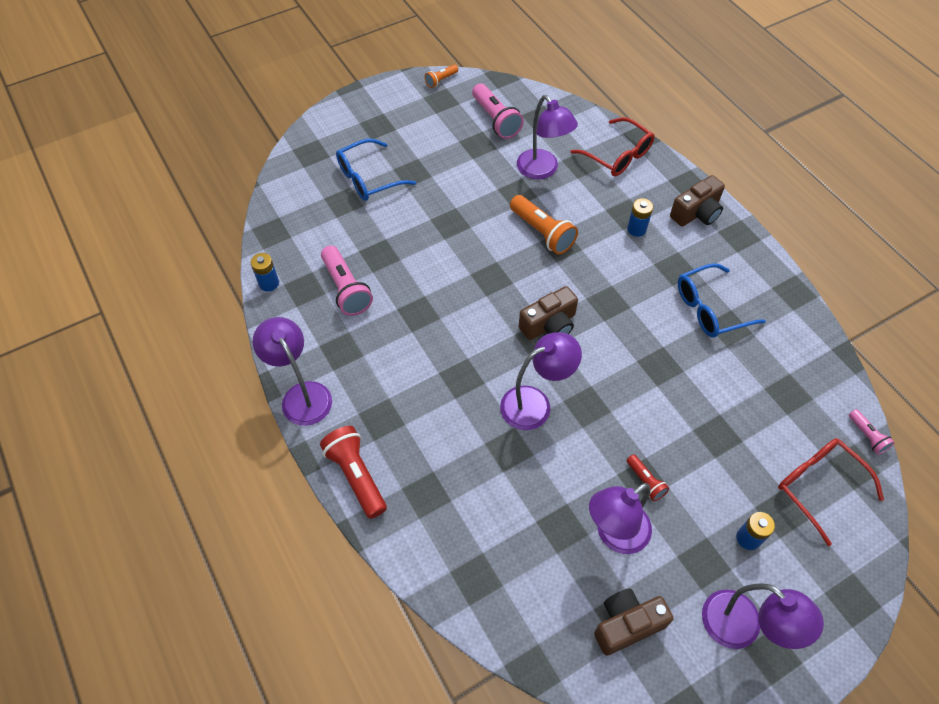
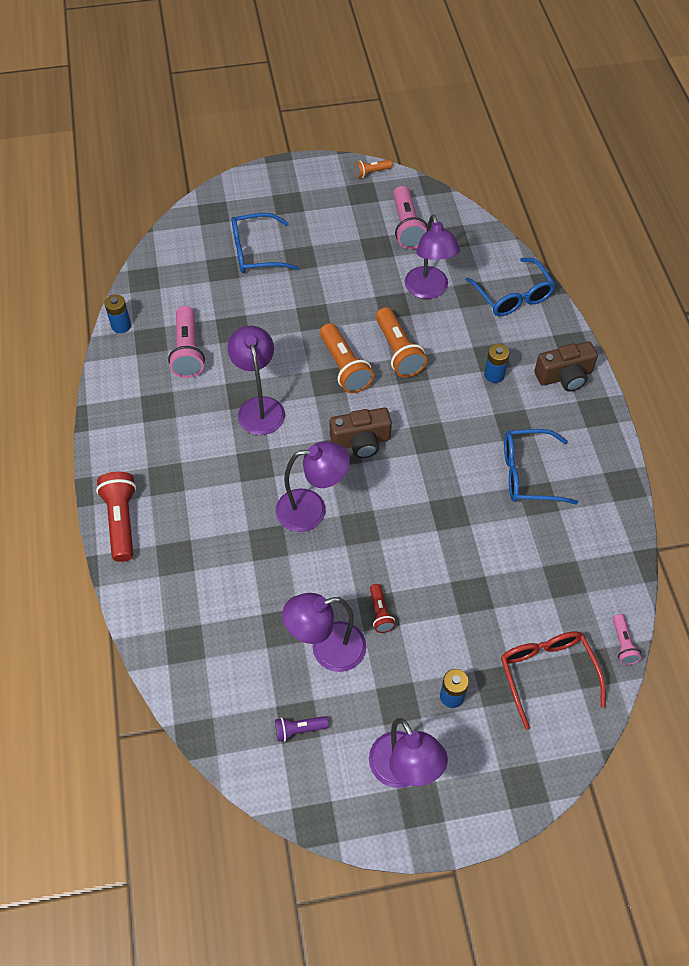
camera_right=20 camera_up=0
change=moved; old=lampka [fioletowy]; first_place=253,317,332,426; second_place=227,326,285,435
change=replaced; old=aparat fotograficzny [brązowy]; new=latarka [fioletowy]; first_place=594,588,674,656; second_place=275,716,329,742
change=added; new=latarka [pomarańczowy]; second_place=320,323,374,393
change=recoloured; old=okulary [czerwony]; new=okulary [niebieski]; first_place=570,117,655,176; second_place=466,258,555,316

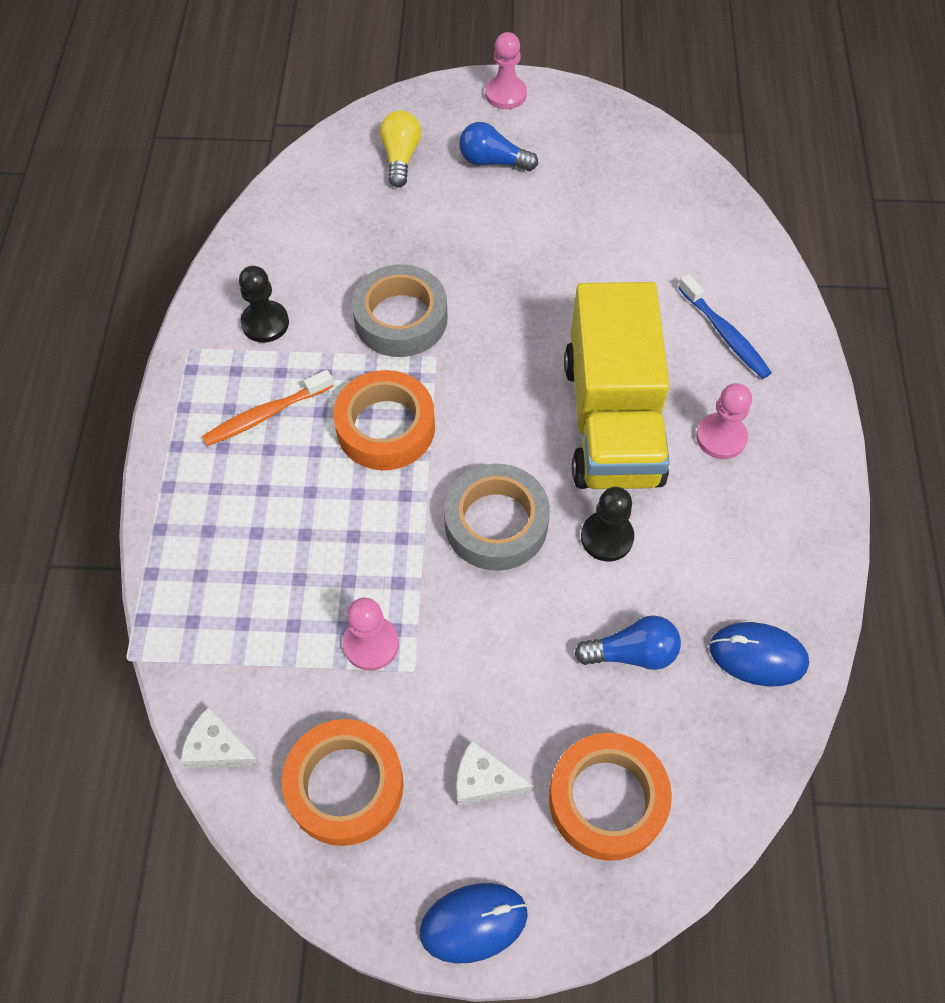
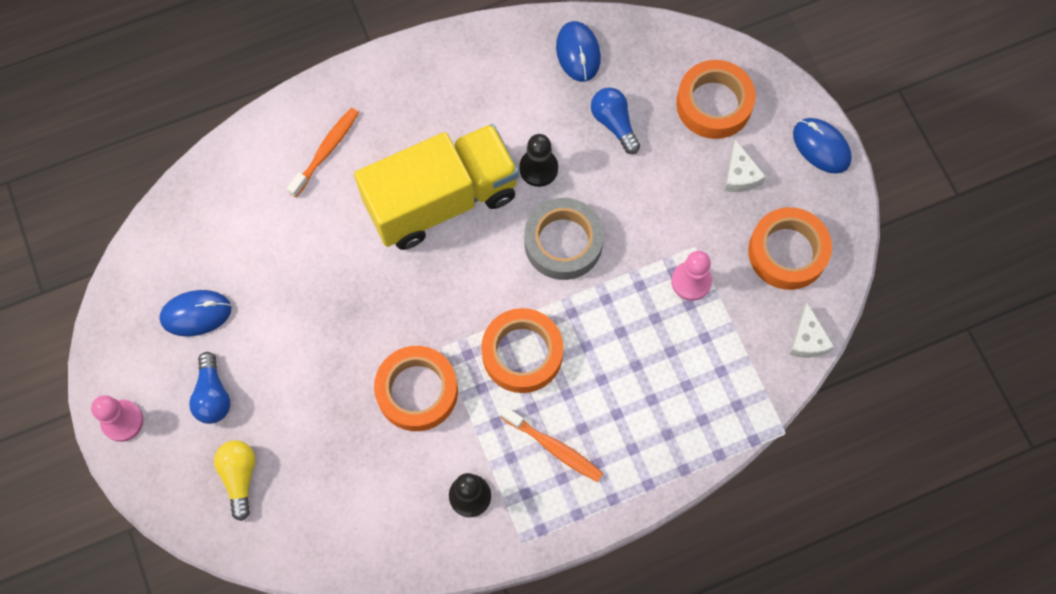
camera_right=-115 camera_up=10
change=added; new=myszka [niebieski]; second_place=160,290,231,337
change=turned; old=żarówka [żółty]; first_place=380,110,421,187; second_place=214,441,255,521; degrees=105
change=recoloured; old=szczoteczka do zębów [niebieski]; new=szczoteczka do zębów [pomarańczowy]; first_place=678,274,772,379; second_place=287,108,359,197
change=recoloured; old=taśma klejąca [szary]; new=taśma klejąca [pomarańczowy]; first_place=352,264,448,357; second_place=374,346,458,431
change=removed; old=pionek [różowy]; first_place=696,383,752,459

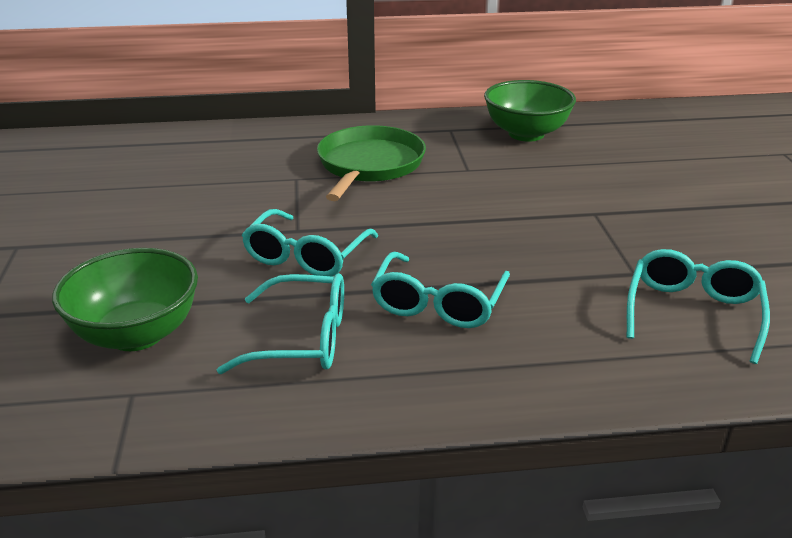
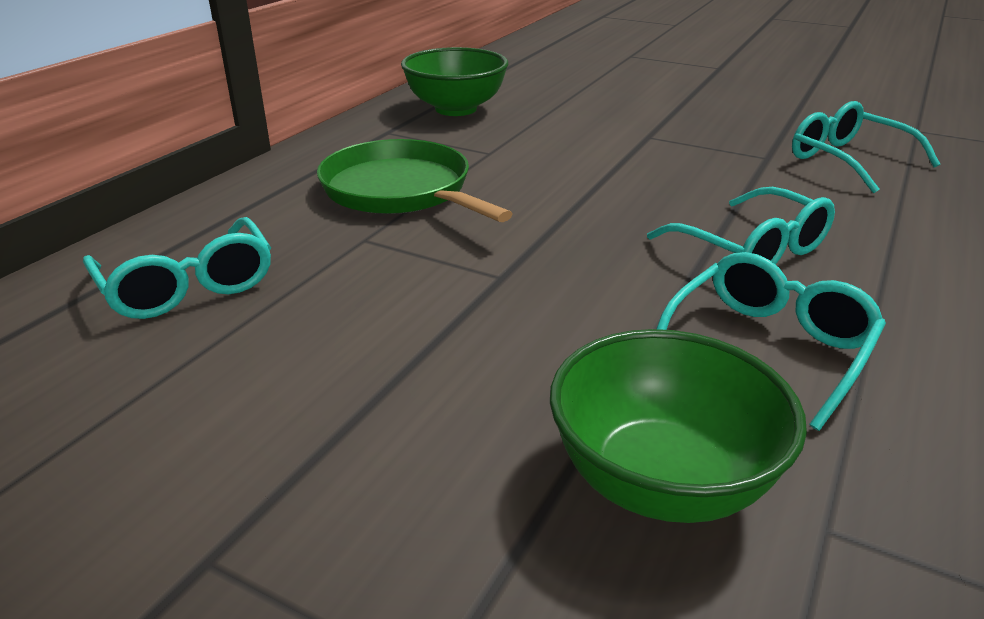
camera_right=-55 camera_up=0
change=moved; old=okulary [turkusowy]; first_place=242,209,378,276; second_place=83,217,271,319

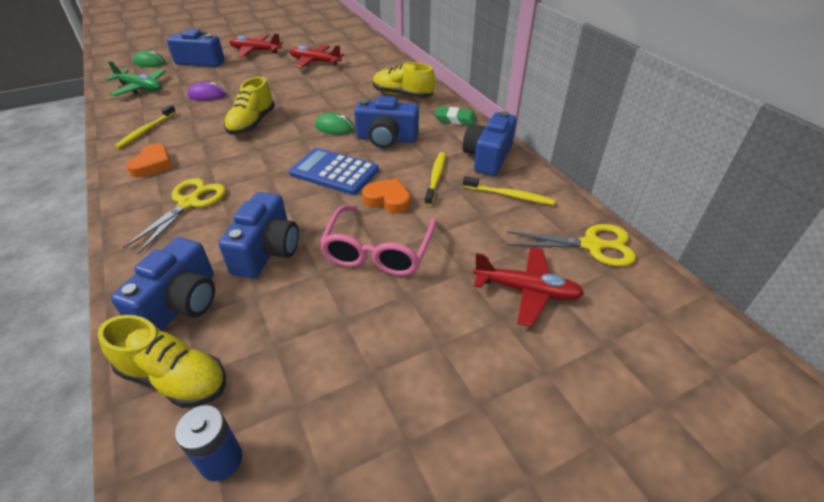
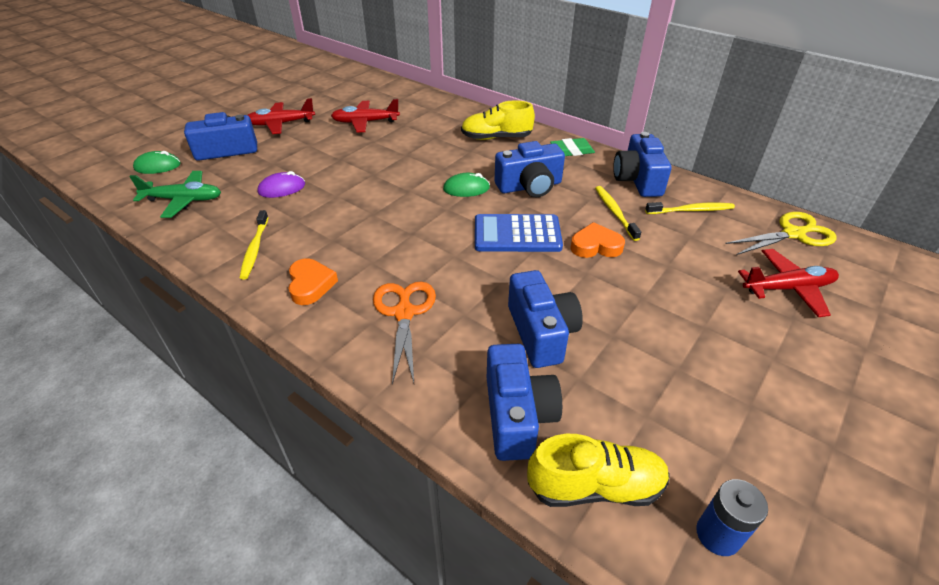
camera_right=-25 camera_up=0
change=recoloured; old=nożyczki [żółty]; new=nożyczki [pomarańczowy]; first_place=123,178,226,254; second_place=373,282,436,384
change=removed; old=but [żółty]; first_place=224,77,275,135
change=removed; old=okulary [różowy]; first_place=319,205,437,276

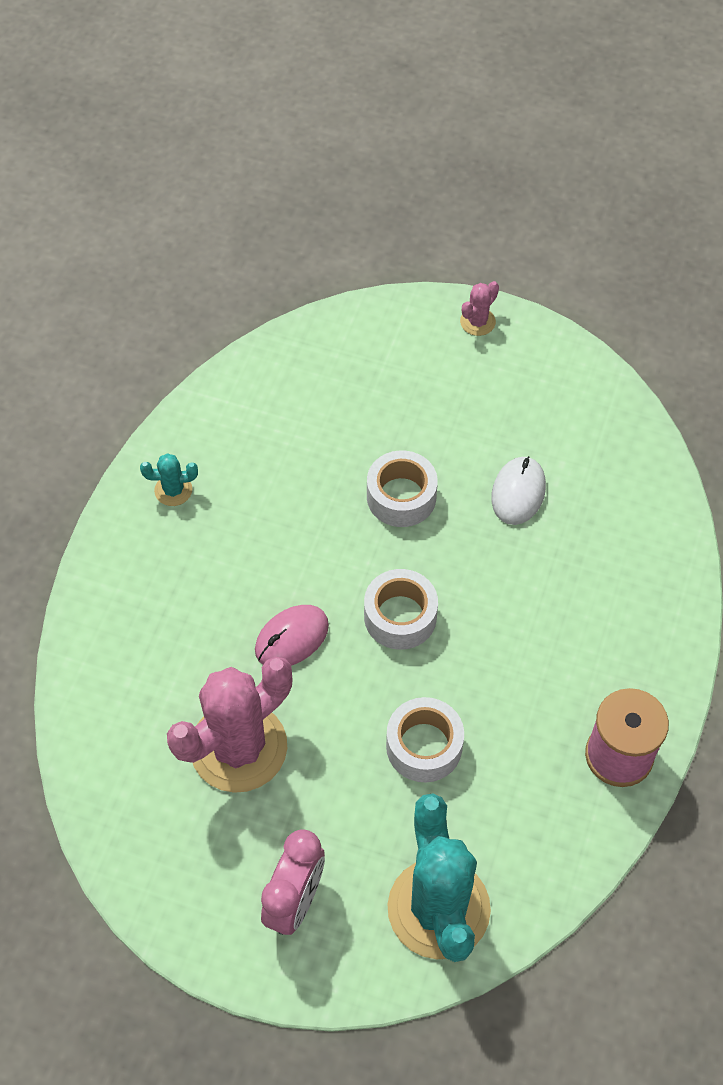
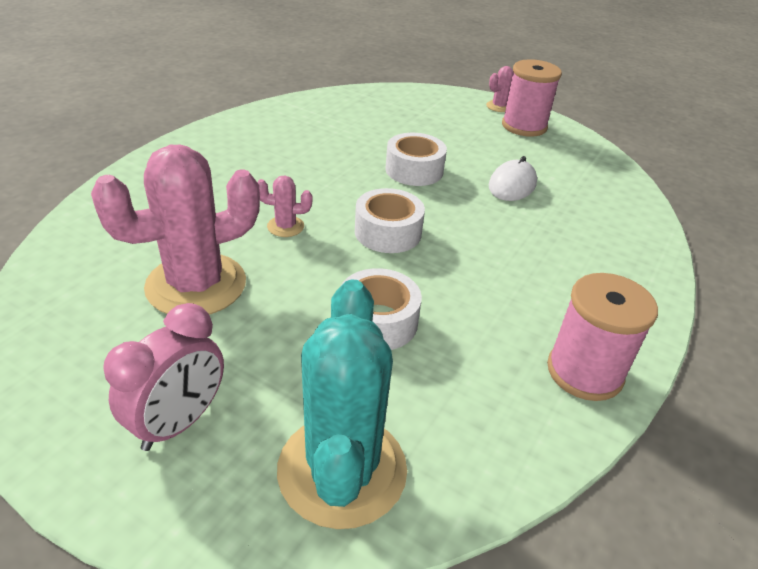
camera_right=10 camera_up=-20
change=replaced; old=myszka [różowy]; new=kaktus [różowy]; first_place=255,605,329,666; second_place=257,175,313,237
change=added; new=szpulka [różowy]; second_place=502,59,562,137
change=removed; old=kaktus [turkusowy]; first_place=140,453,198,506

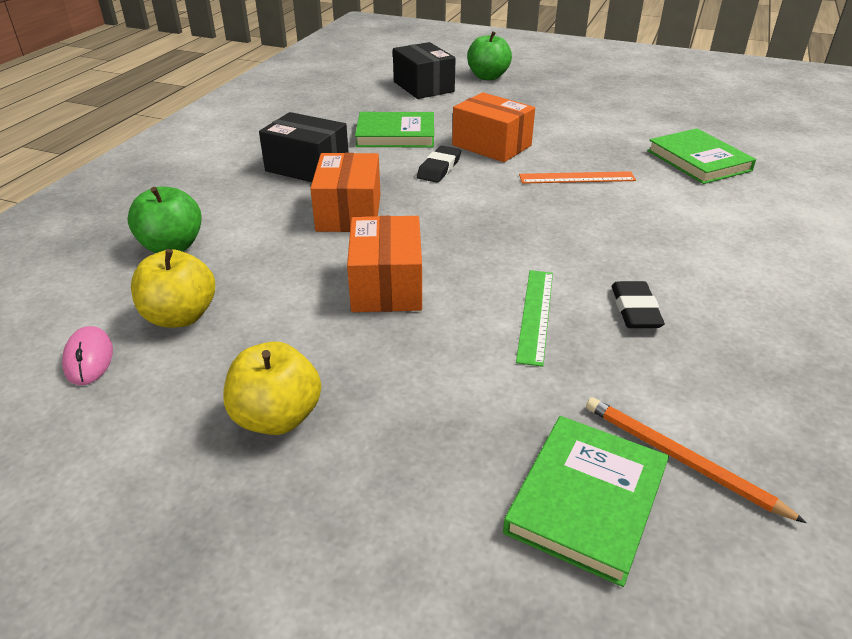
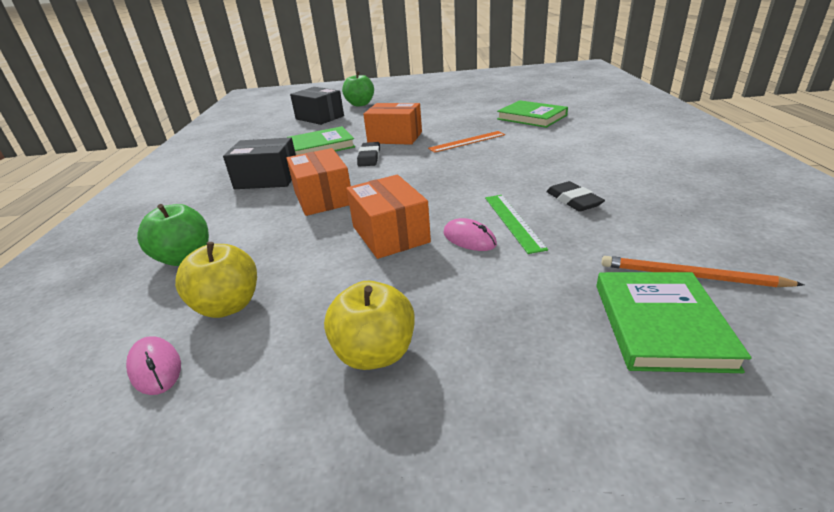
camera_right=-20 camera_up=-5
change=added; new=myszka [różowy]; second_place=444,218,497,251

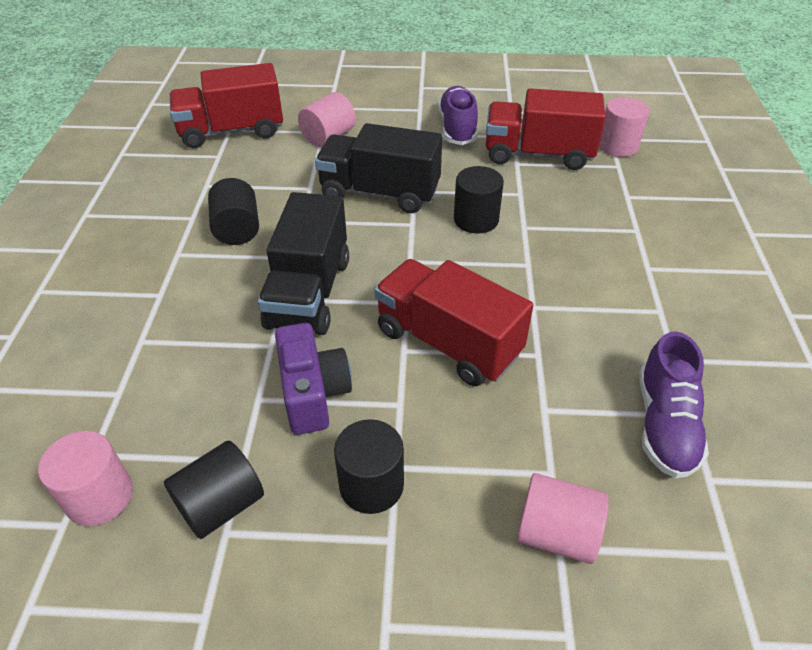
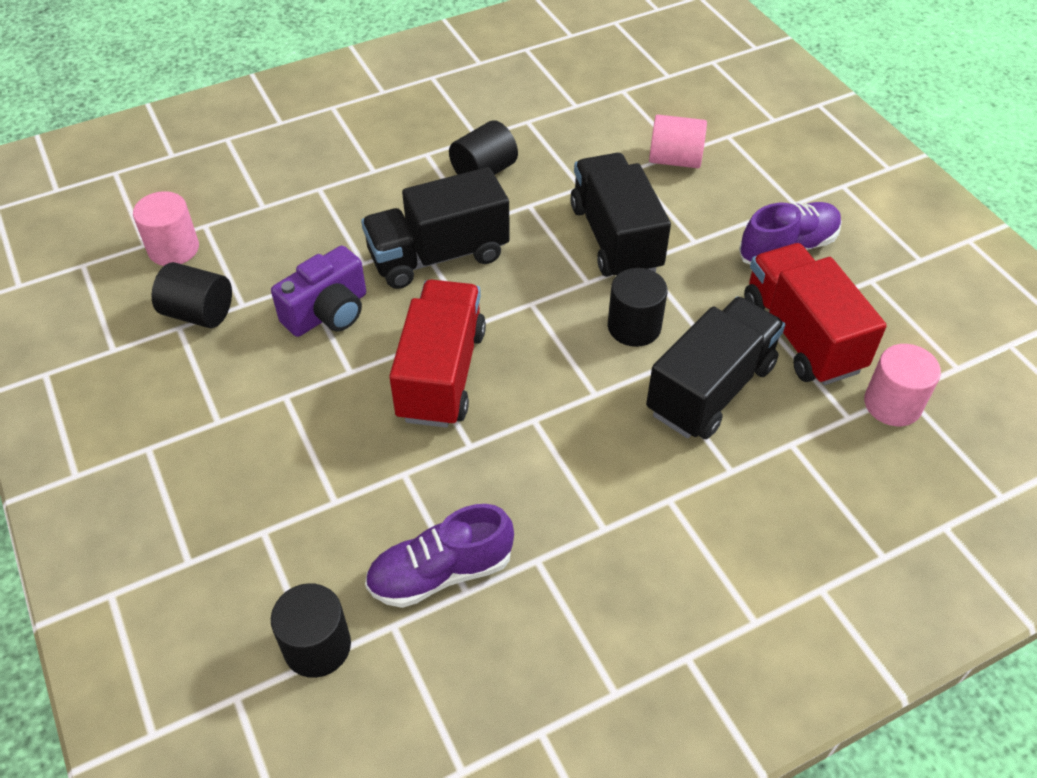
camera_right=60 camera_up=5
change=moved; old=walec [czarny]; first_place=334,419,404,514; second_place=271,583,351,678
change=added; new=ciężarówka [czarny]; second_place=646,296,785,439
change=removed; old=ciężarówka [czerwony]; first_place=169,63,283,148
change=removed; old=walec [różowy]; first_place=517,473,609,564

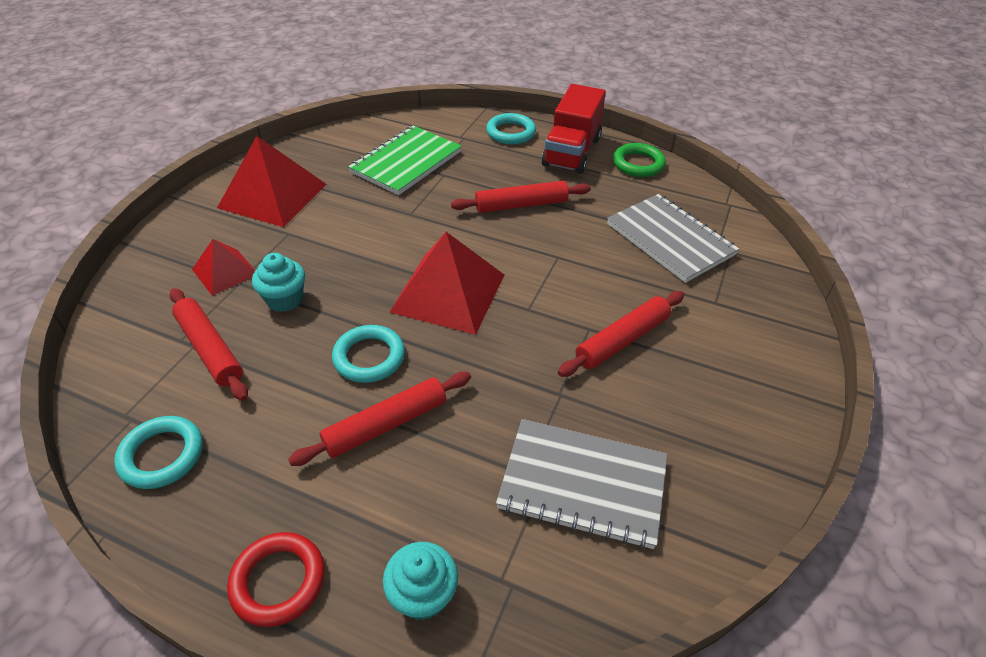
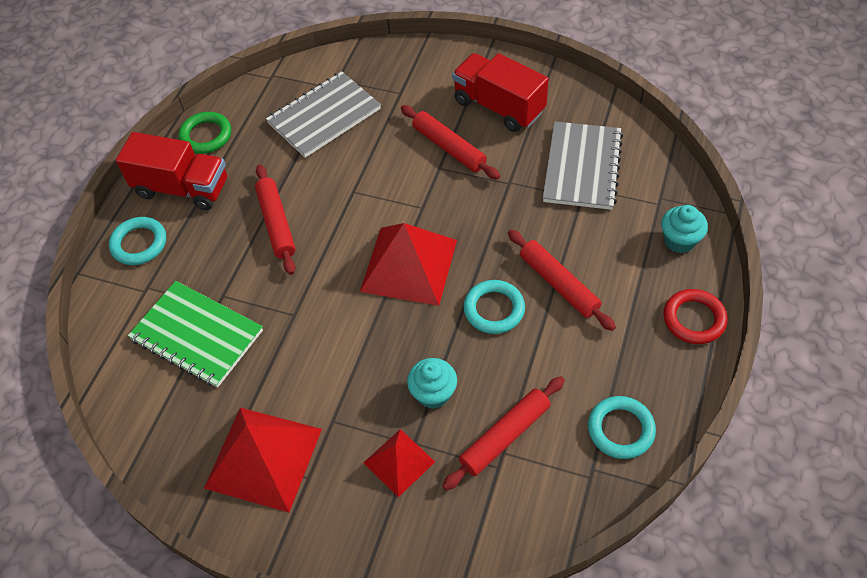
camera_right=-90 camera_up=10
change=added; new=ciężarówka [czerwony]; second_place=452,53,549,132

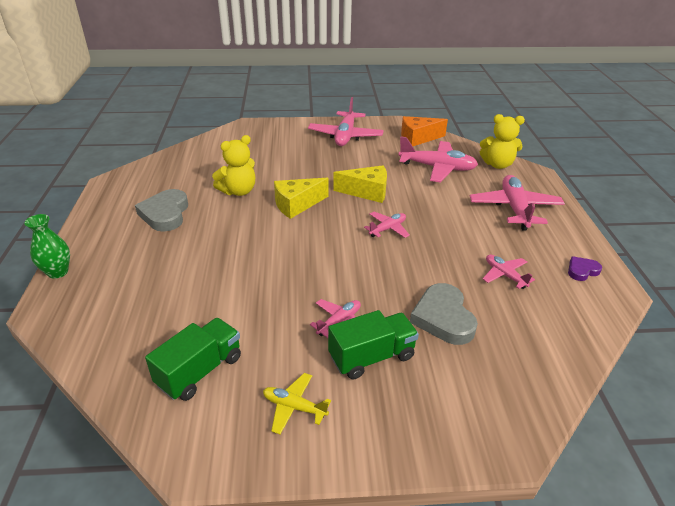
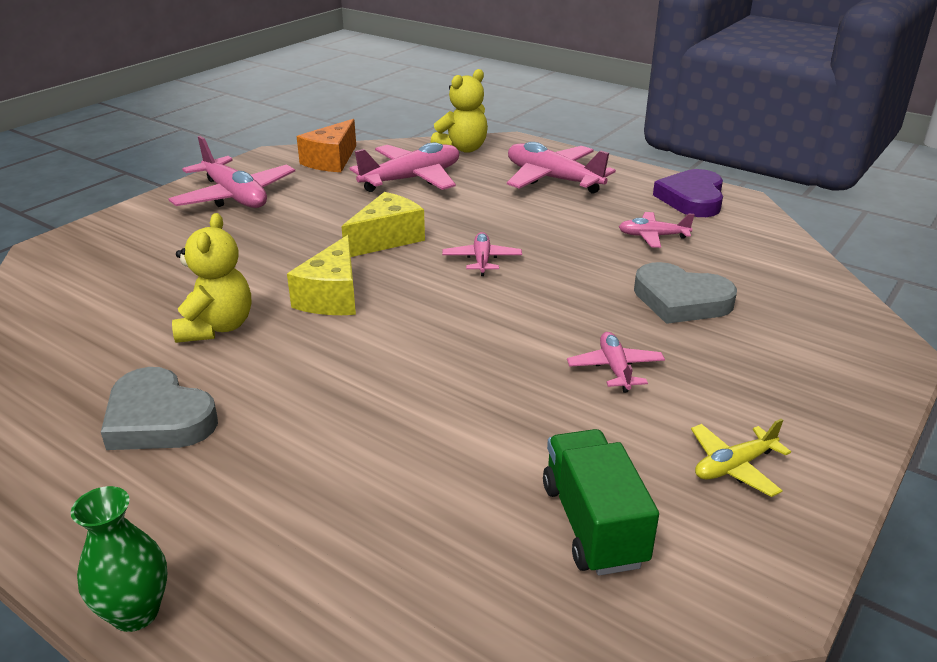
camera_right=-50 camera_up=-5
change=resized; old=serce [fioletowy]; first_place=568,256,602,281; second_place=653,169,723,217; factor=1.88
change=removed; old=ciężarówka [zielony]; first_place=328,310,419,379

